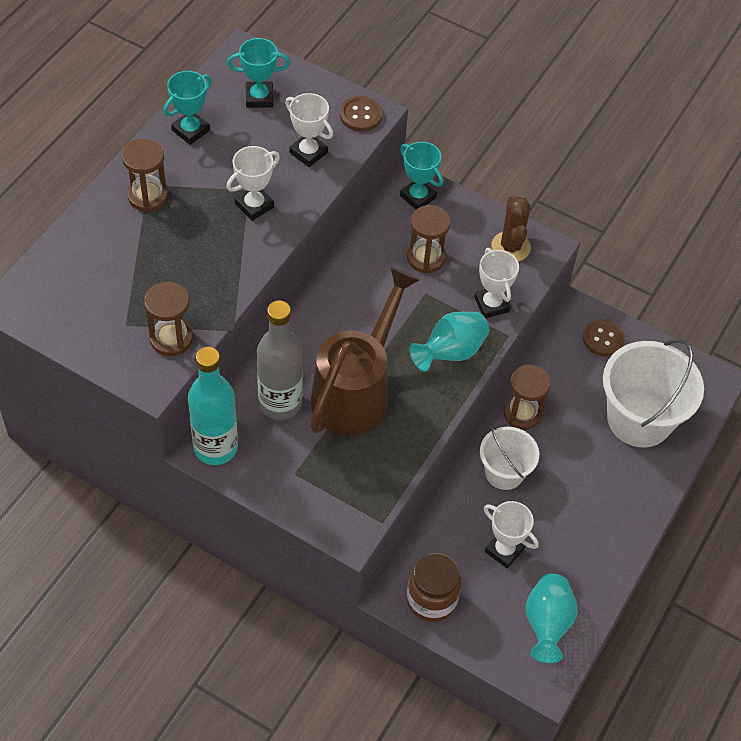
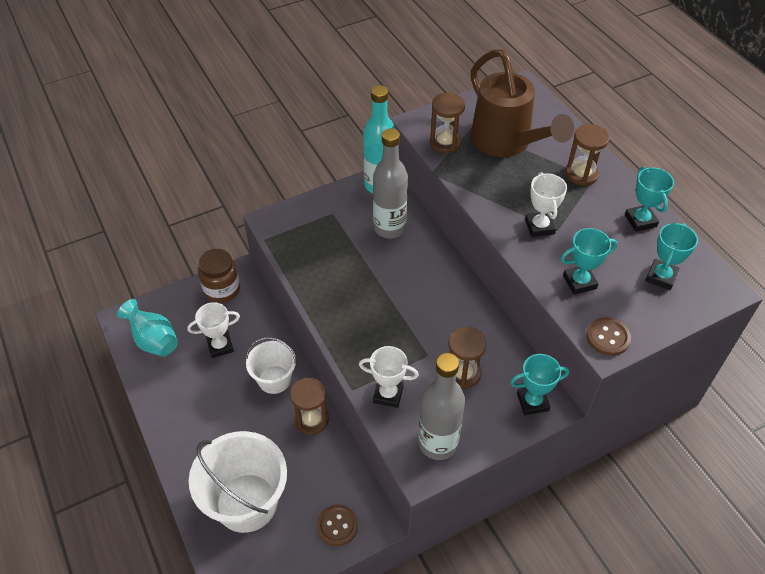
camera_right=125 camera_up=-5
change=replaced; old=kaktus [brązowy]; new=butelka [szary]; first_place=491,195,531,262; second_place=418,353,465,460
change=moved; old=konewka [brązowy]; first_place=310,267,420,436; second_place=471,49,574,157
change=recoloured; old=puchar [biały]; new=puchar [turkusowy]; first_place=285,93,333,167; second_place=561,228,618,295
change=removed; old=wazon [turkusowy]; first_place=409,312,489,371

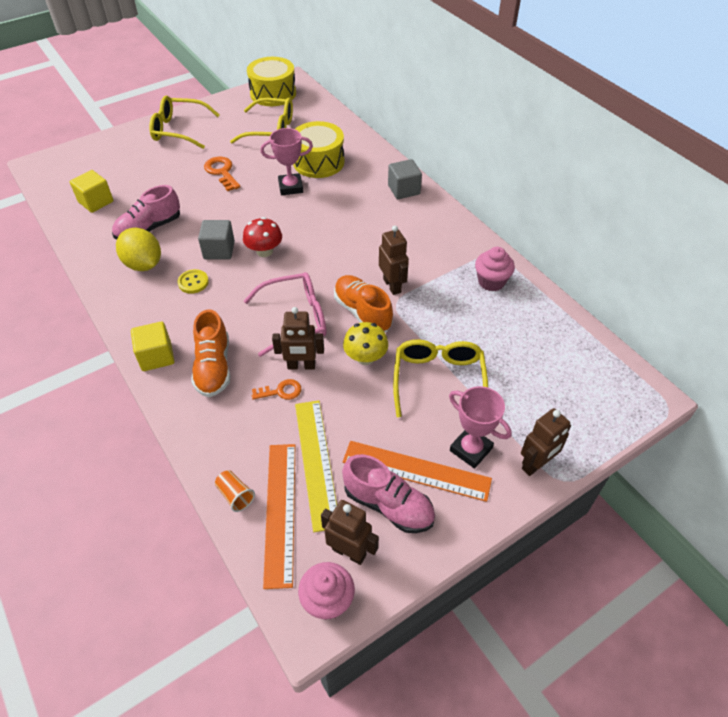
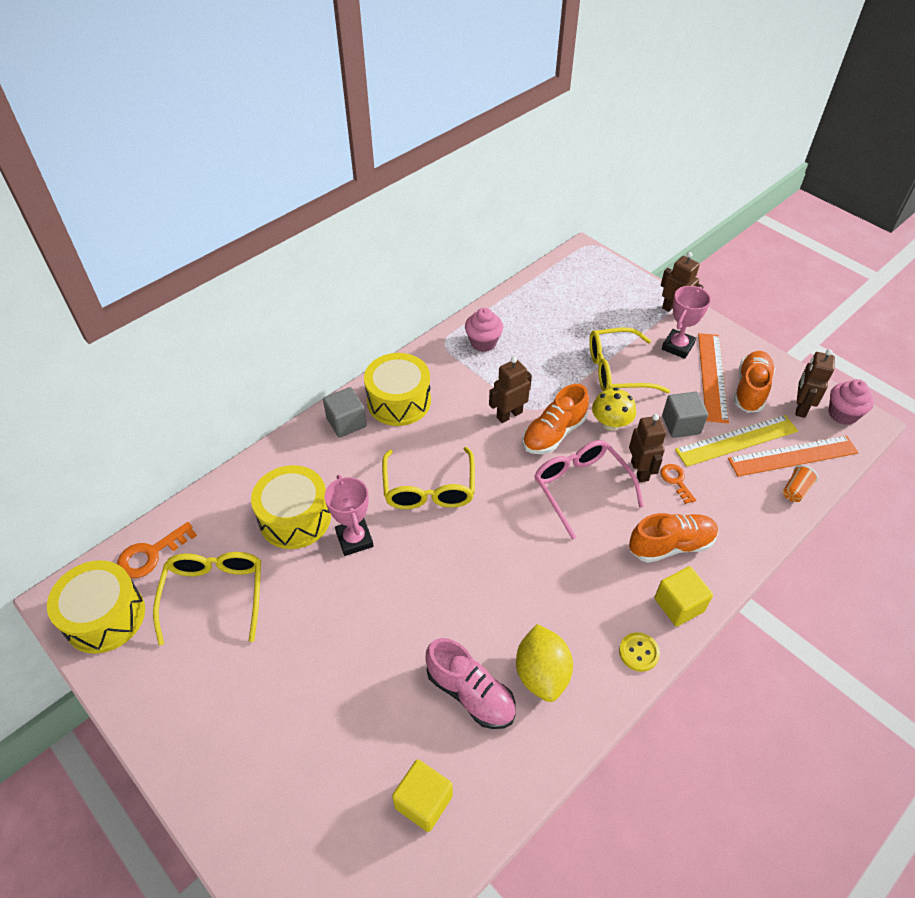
camera_right=-100 camera_up=0
change=moved; old=klucz [pomarańczowy]; first_place=204,157,240,191; second_place=117,522,197,578
change=added; new=bęben [żółty]; second_place=364,353,431,426
change=moved; old=okulary [żółty]; first_place=149,96,220,149; second_place=382,447,475,509
change=turned; old=cytryna [żółty]; first_place=116,228,161,271; second_place=516,624,573,702; degrees=-45
change=moved; old=guzik [żółty]; first_place=177,269,209,294; second_place=619,632,660,672
change=moved; old=sześcian [szary]; first_place=198,220,235,259; second_place=662,392,708,438
change=recoloured; old=but [różowy]; new=but [pomarańczowy]; first_place=342,454,435,533; second_place=734,351,775,413
change=removed; old=grzyb [czerwony]; first_place=243,217,282,257

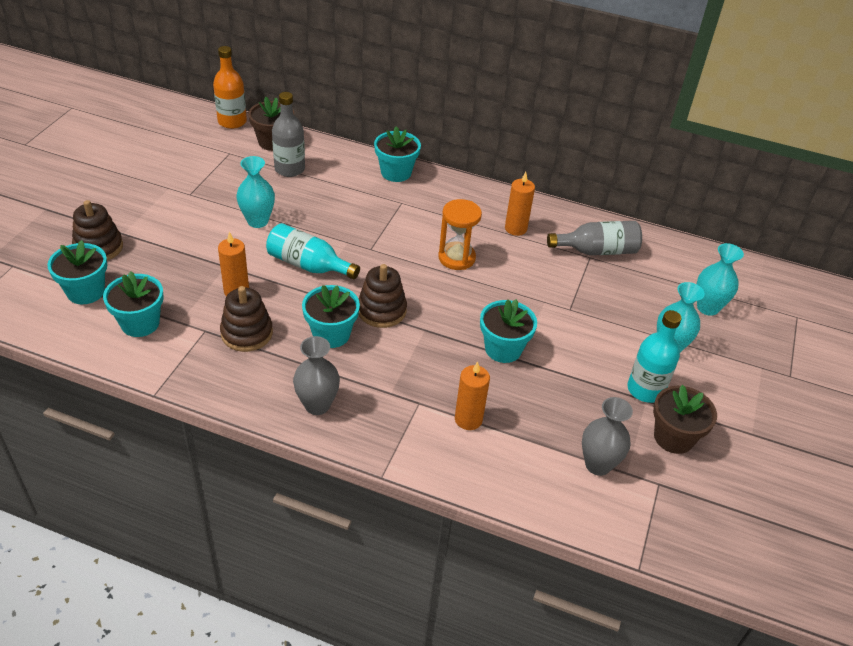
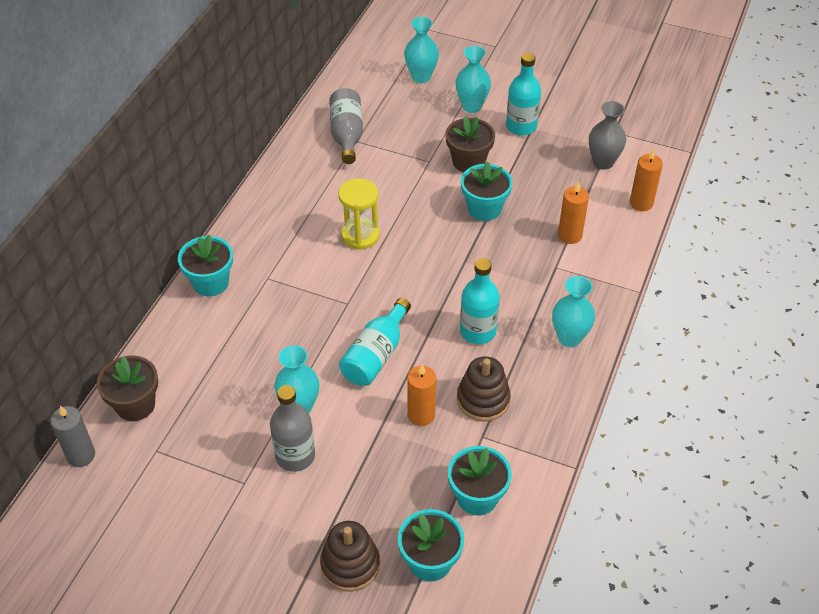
camera_right=-85 camera_up=5
change=replaced; old=butelka [pomarańczowy]; new=świeca [szary]; first_place=213,46,247,129; second_place=51,406,95,467
change=moved; old=butelka [szary]; first_place=272,92,305,177; second_place=270,385,315,472
change=recoloured; old=klepsydra [pomarańczowy]; new=klepsydra [żółty]; first_place=438,199,482,270; second_place=339,178,380,250
change=moved; old=doniczka [brązowy]; first_place=653,385,717,454; second_place=445,116,495,172
change=replaced; old=doniczka [turkusowy]; new=butelka [turkusowy]; first_place=302,285,360,348; second_place=460,258,500,344
change=recoloured; old=wazon [szary]; new=wazon [turkusowy]; first_place=293,336,340,415; second_place=552,276,595,347
change=moved; old=świeca [pomarańczowy]; first_place=505,172,535,236; second_place=630,149,663,211
change=removed; old=zabawka nakładanka [brązowy]; first_place=358,264,407,328

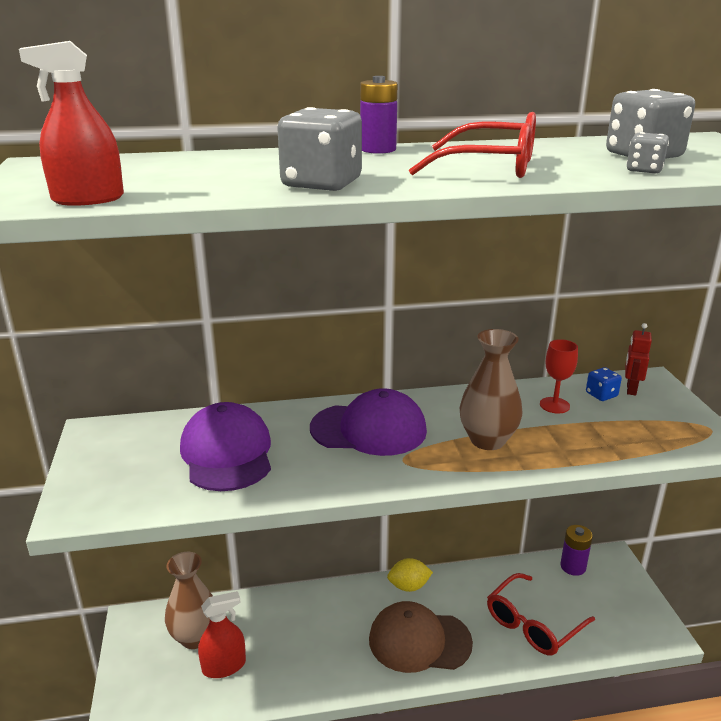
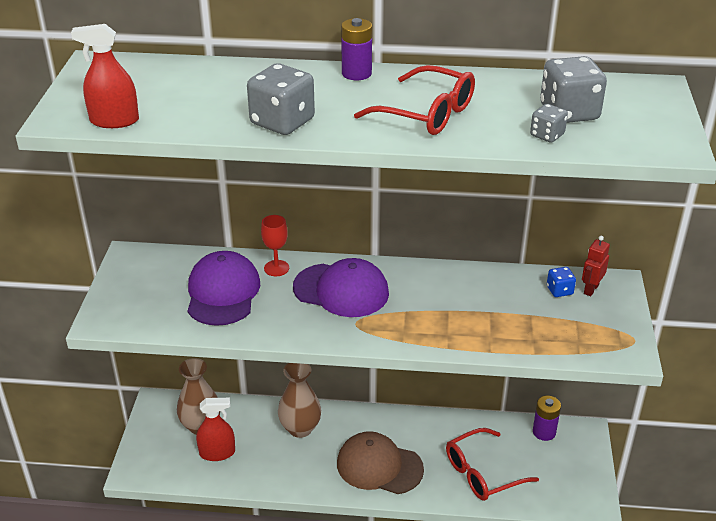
camera_right=15 camera_up=10
change=moved; old=kielich [czerwony]; first_place=540,339,578,413; second_place=261,215,289,276
change=moved; old=wazon [brązowy]; first_place=460,329,522,450; second_place=278,363,321,438
change=removed; old=cytryna [żółty]; first_place=387,558,433,592

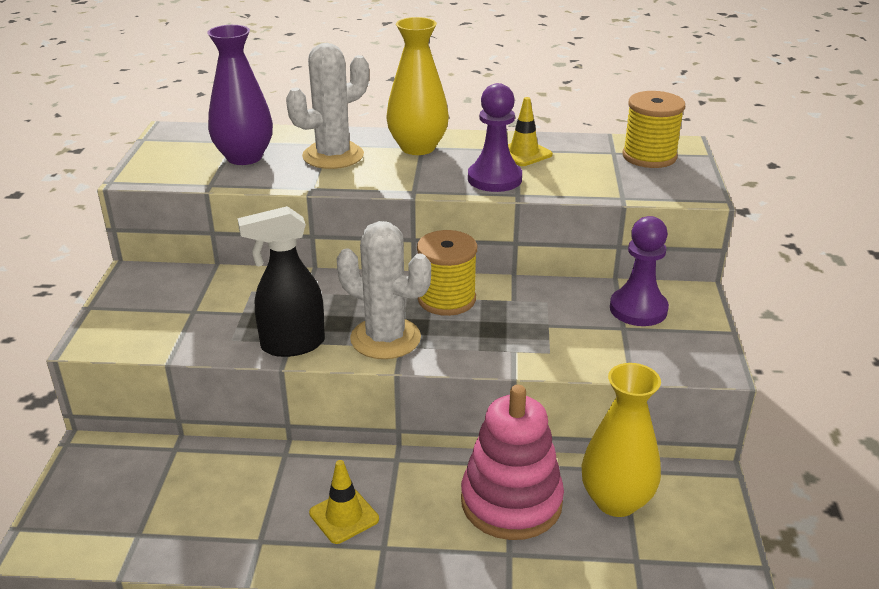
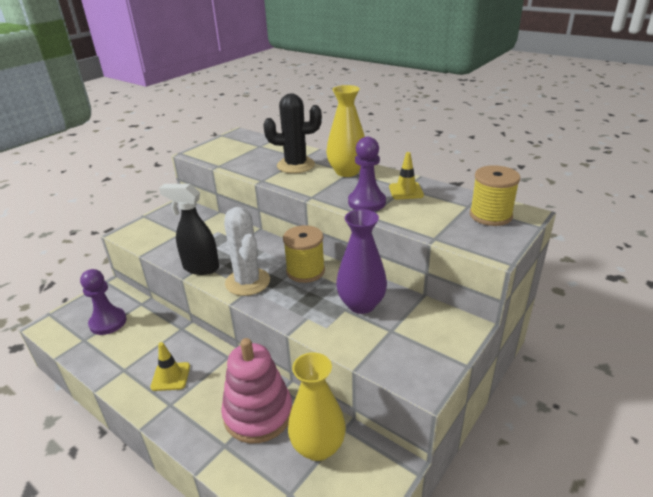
camera_right=35 camera_up=0
change=moved; old=pionek [fioletowy]; first_place=610,216,669,326; second_place=80,269,127,335
change=recoloured; old=kaktus [biały]; new=kaktus [czarny]; first_place=286,43,369,169; second_place=263,93,322,173
change=moved; old=wazon [fioletowy]; first_place=207,25,273,165; second_place=336,209,387,314

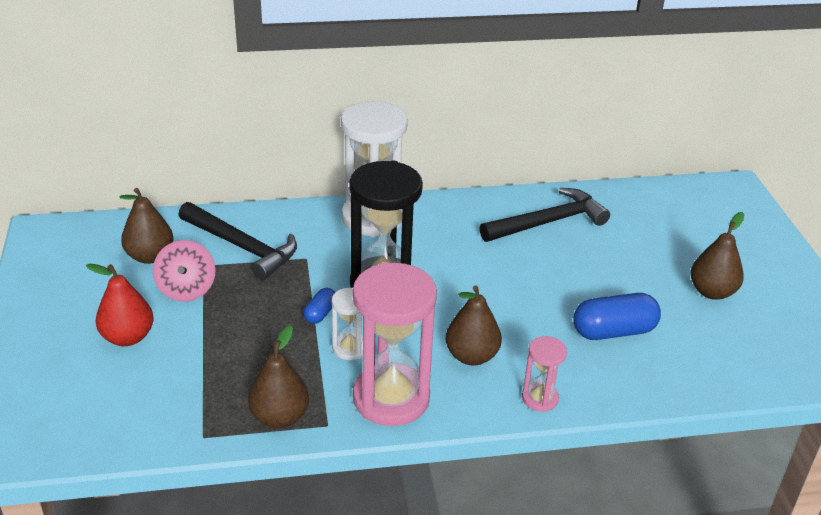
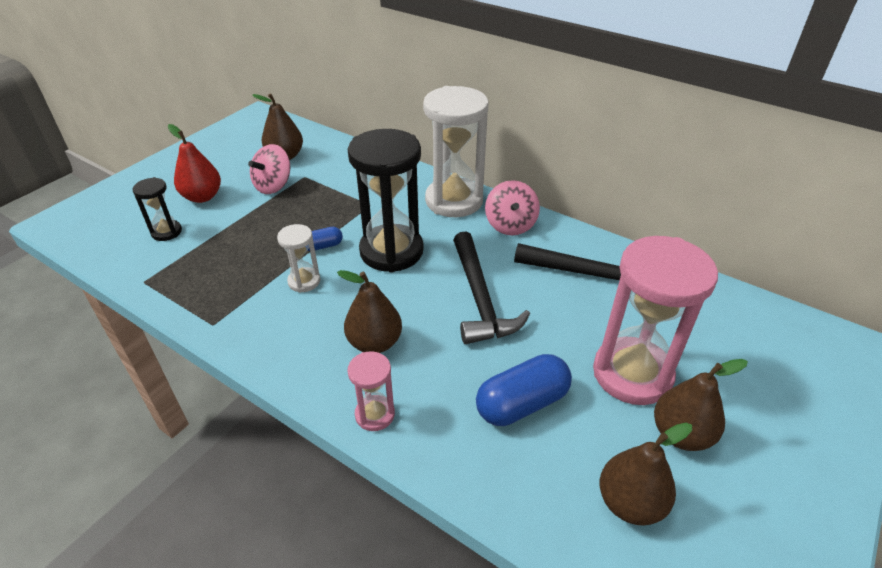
camera_right=45 camera_up=5
change=added; new=klepsydra [czarny]; second_place=133,177,182,241
change=moved; old=młotek [czarny]; first_place=178,202,297,280; second_place=453,232,530,344
change=turned; old=kapsułka [niebieski]; first_place=573,293,661,340; second_place=476,354,572,426; degrees=-60
change=added; new=bączek [różowy]; second_place=485,180,540,235
change=moved; old=klepsydra [różowy]; first_place=353,262,437,426; second_place=593,236,718,405
change=moved; old=gruszka [brązowy]; first_place=248,325,309,428; second_place=600,423,692,526

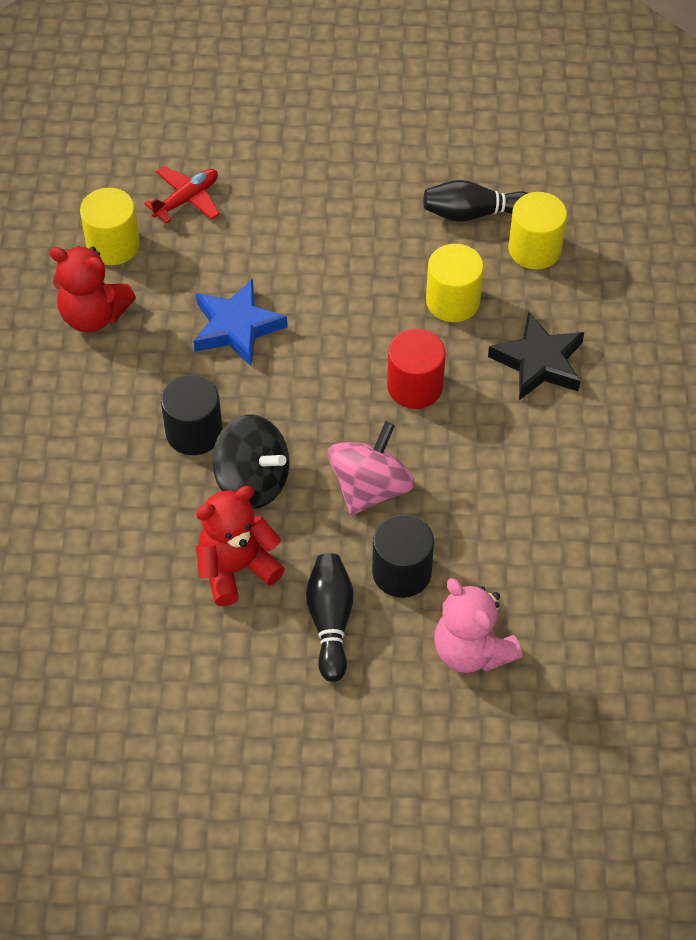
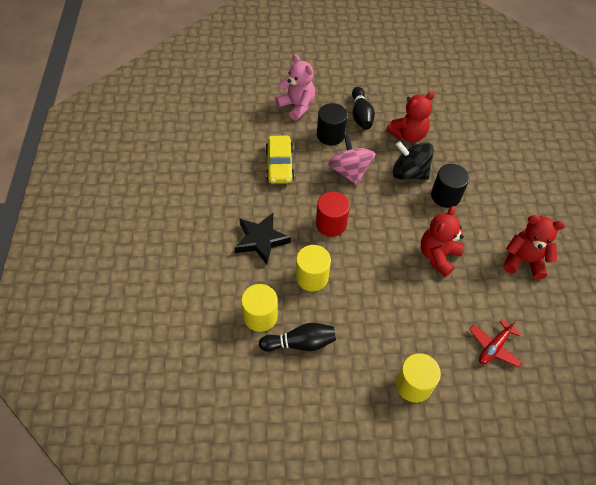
camera_right=175 camera_up=0
change=added; new=samochód [żółty]; second_place=265,136,295,184
change=turned; old=bączek [różowy]; first_place=327,421,415,515; second_place=328,134,375,185; degrees=135
change=moved; old=walec [żółty]; first_place=80,188,140,265; second_place=396,353,441,403
change=replaced; old=gwiazda [niebieski]; new=miś [czerwony]; first_place=193,279,287,366; second_place=421,206,464,277

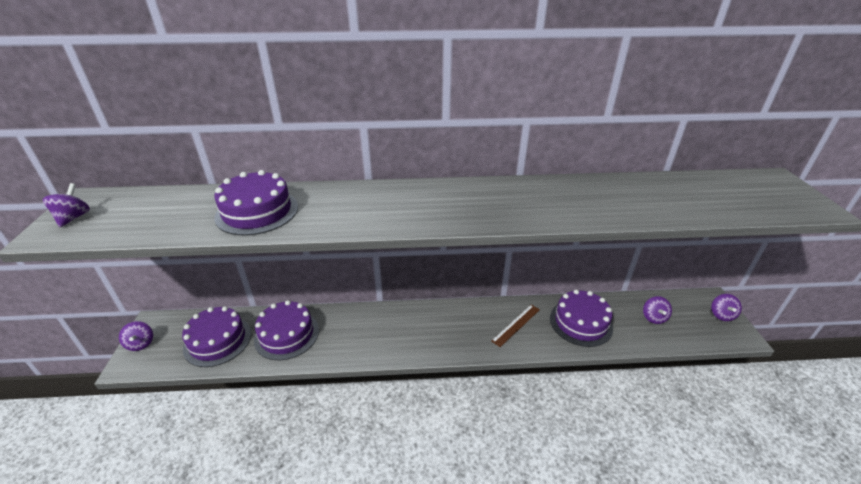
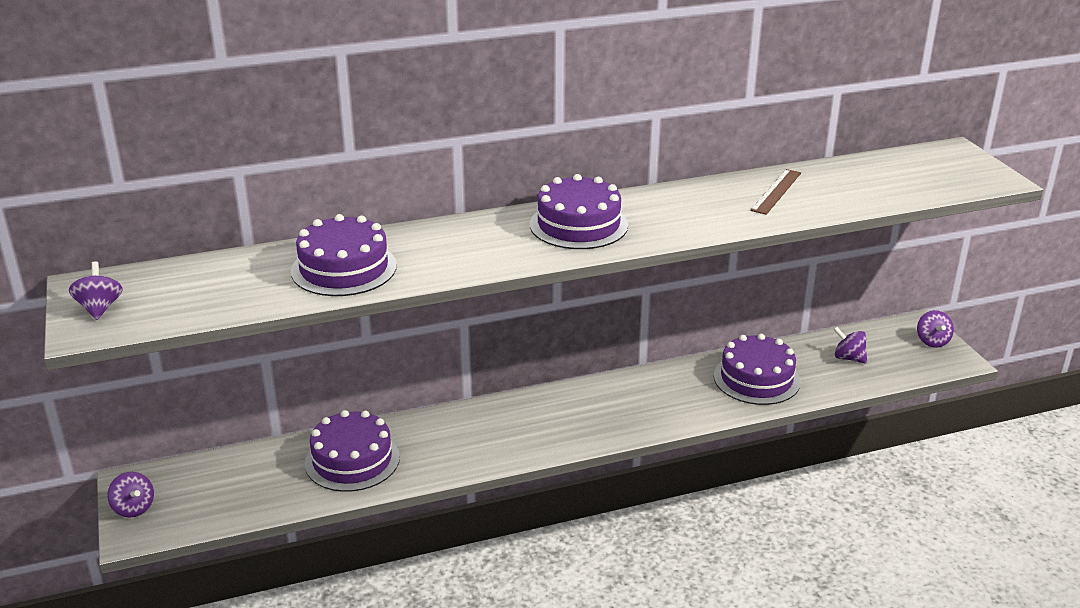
camera_right=-15 camera_up=-5
change=moved; old=tort [fioletowy]; first_place=182,306,251,367; second_place=530,174,628,249
change=moved; old=linijka [brązowy]; first_place=491,305,540,347; second_place=750,169,801,215
change=turned; old=bączek [fioletowy]; first_place=643,296,672,324; second_place=833,327,867,364; degrees=135

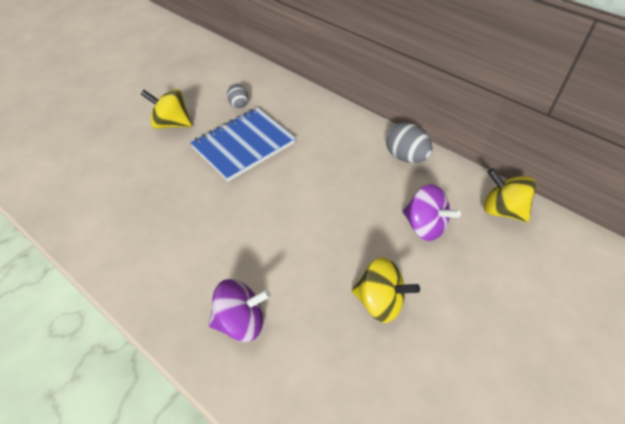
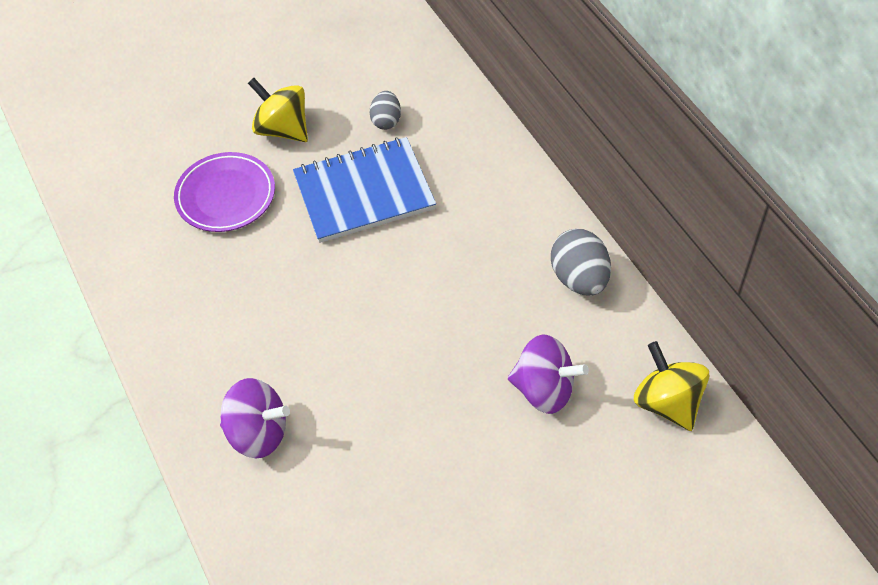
camera_right=25 camera_up=5
change=added; new=talerz [fioletowy]; second_place=174,152,275,232
change=turned; old=bączek [fioletowy]; first_place=402,184,461,241; second_place=508,334,589,414; degrees=-45
change=removed; old=bączek [żółty]; first_place=351,257,420,323

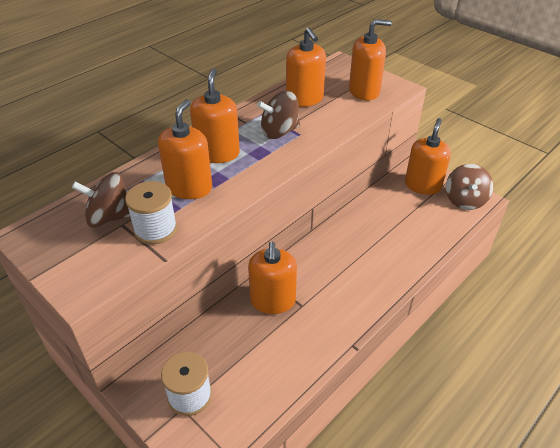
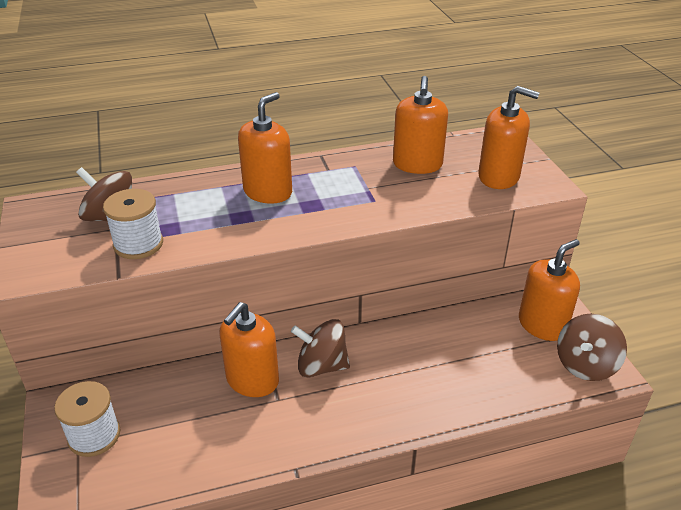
camera_right=30 camera_up=-5
change=moved; old=bączek [brązowy]; first_place=257,91,300,139; second_place=291,319,350,378
change=removed; old=dozownik mydła [pomarańczowy]; first_place=158,99,212,199

